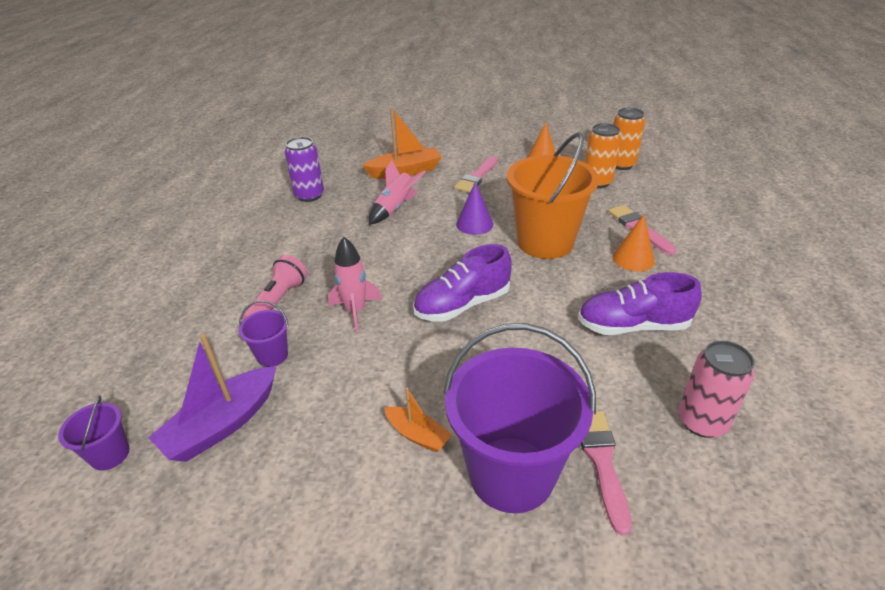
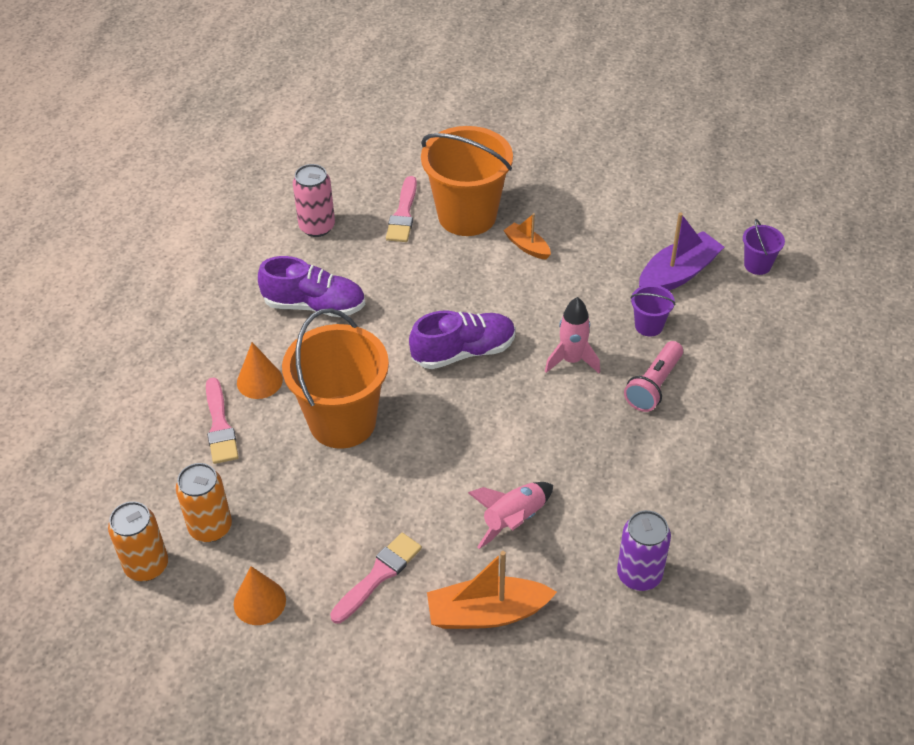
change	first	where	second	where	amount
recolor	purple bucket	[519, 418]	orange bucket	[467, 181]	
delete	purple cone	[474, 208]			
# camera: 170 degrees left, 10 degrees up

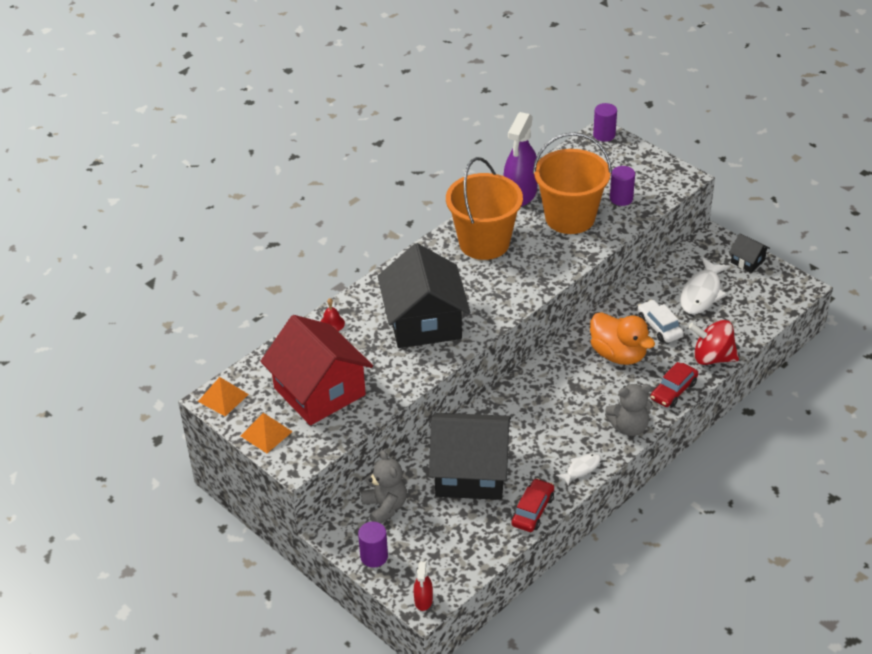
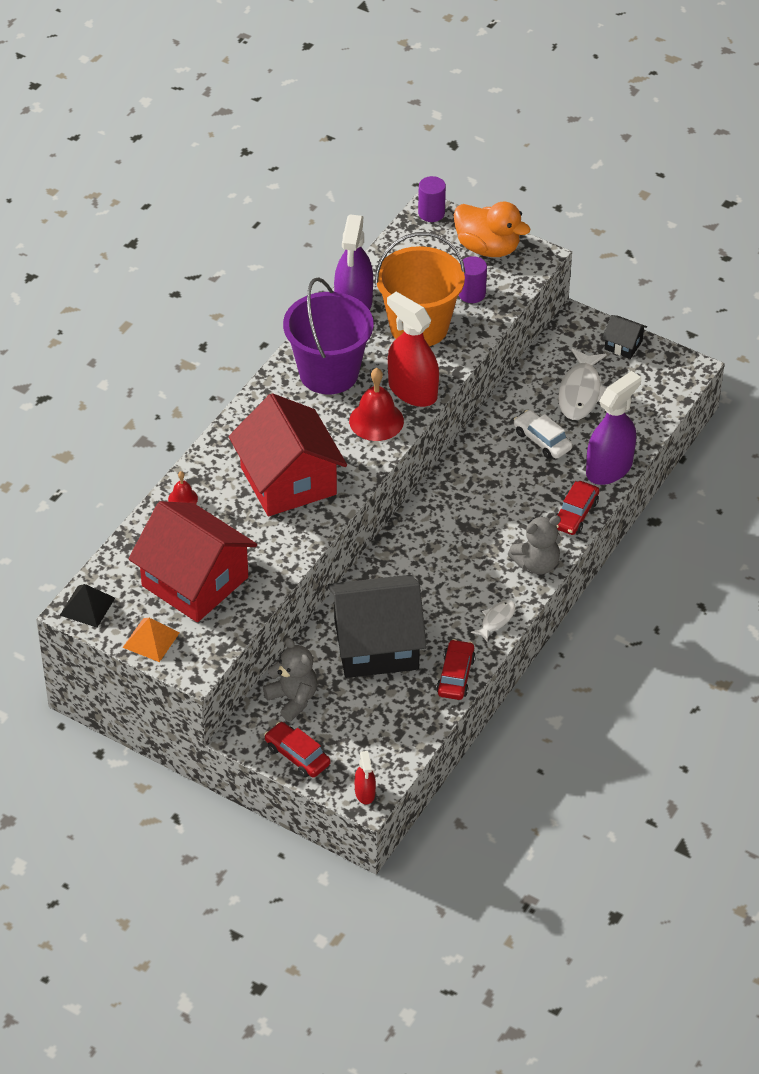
change	first	where	second	where	amount
recolor	orange pyramid	[223, 396]	black pyramid	[87, 606]	
replace	purple cylinder	[373, 545]	red car	[297, 750]	
recolor	black house	[424, 295]	red house	[288, 454]	
recolor	orange bucket	[484, 208]	purple bucket	[328, 335]	
move	orange duck	[622, 338]		[492, 229]	
replace	red spinning top	[713, 342]	purple spray bottle	[613, 428]	
insert			red bell	[376, 404]	
insert			red spray bottle	[413, 349]	
# camera: 15 degrees left, 5 degrees up

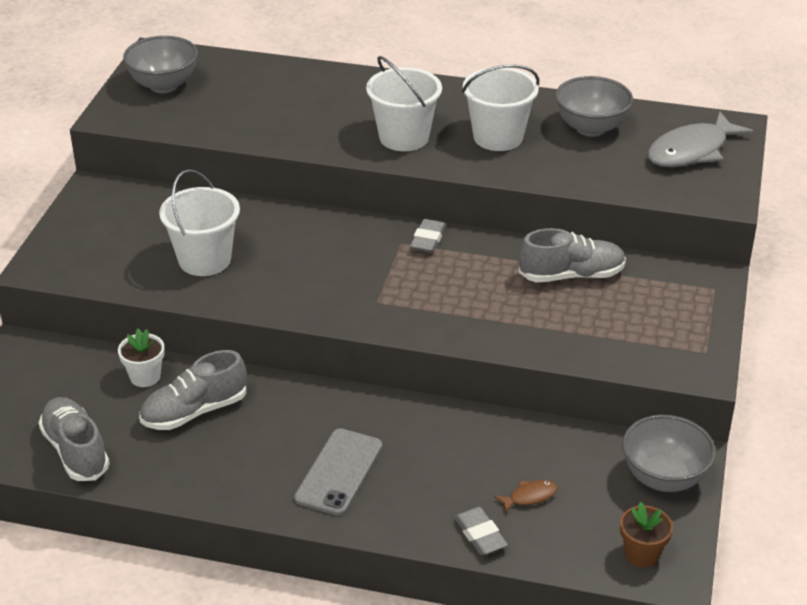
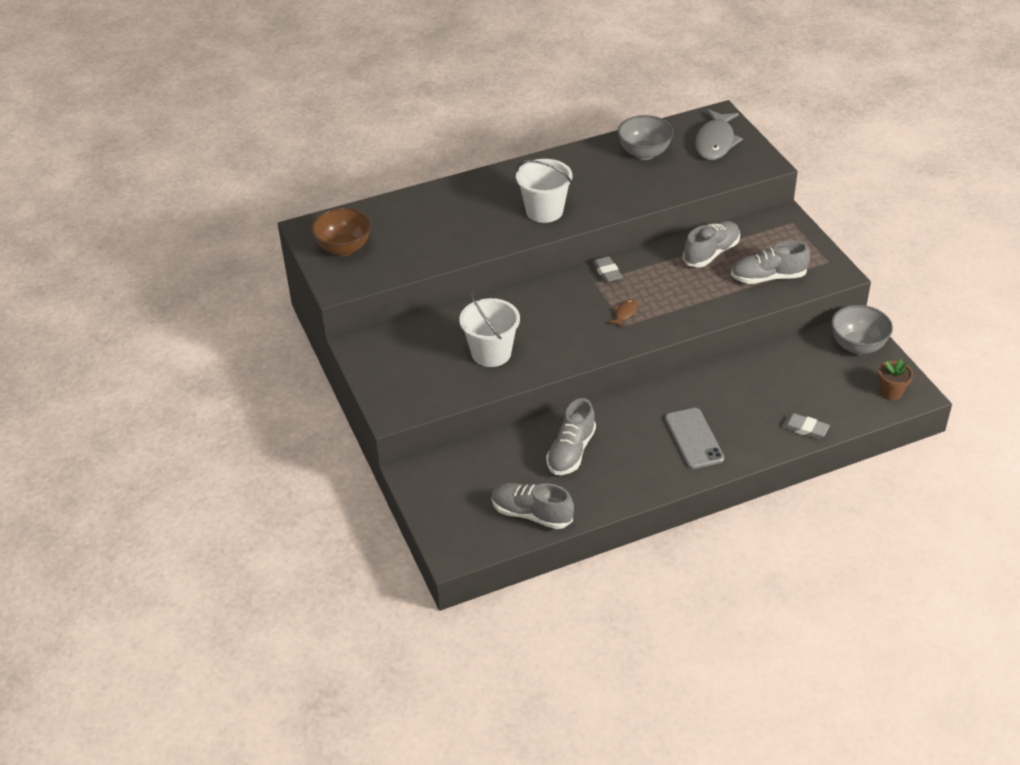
change	first	where	second	where	amount
delete	white flower pot	[141, 358]			
recolor	grey bowl	[160, 64]	brown bowl	[341, 231]	
delete	white bucket	[500, 108]			
move	brown fish	[526, 497]		[623, 313]	
insert			grey shoe	[770, 262]	
# camera: 35 degrees left, 5 degrees up

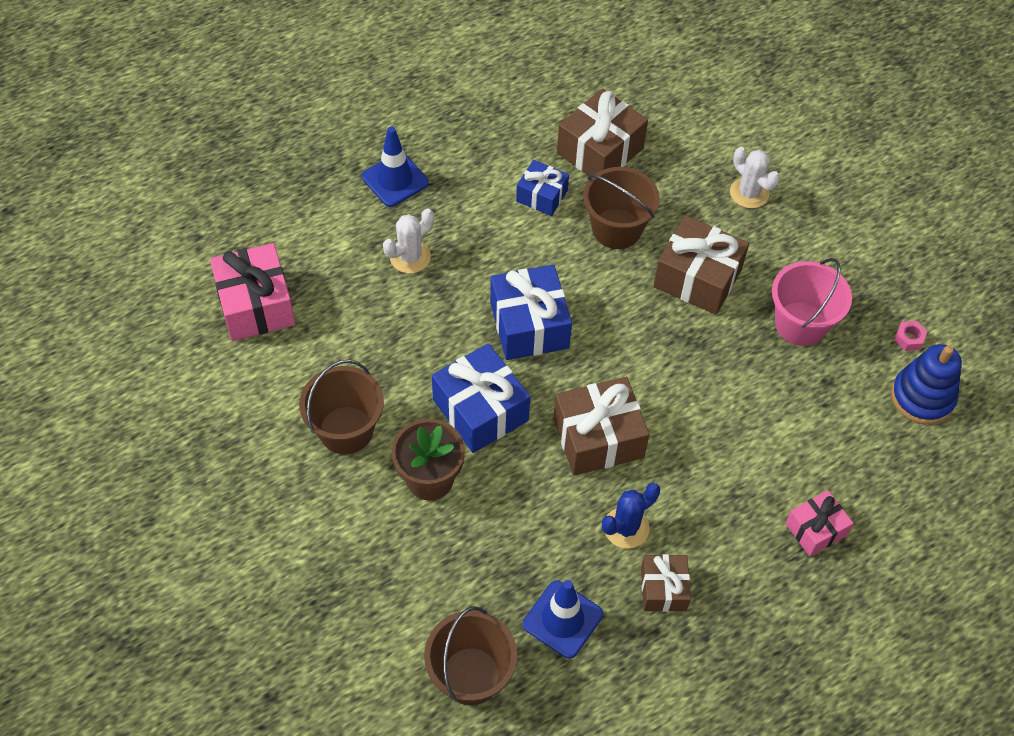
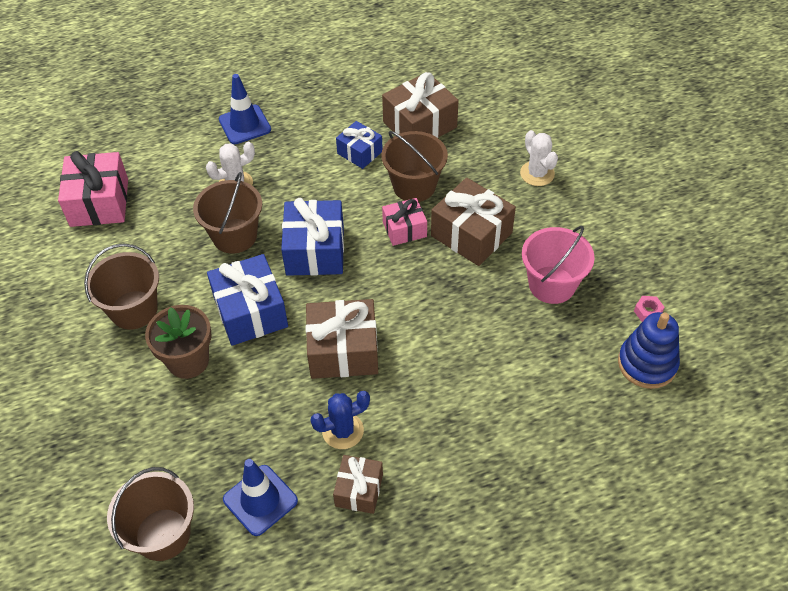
change	first	where	second	where	amount
move	pink gift	[819, 523]		[404, 222]	
insert			brown bucket	[227, 213]	
# camera: 15 degrees right, 5 degrees down

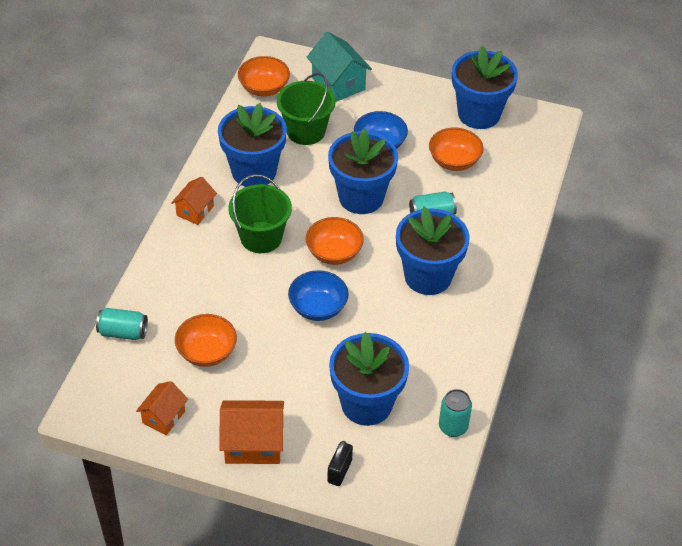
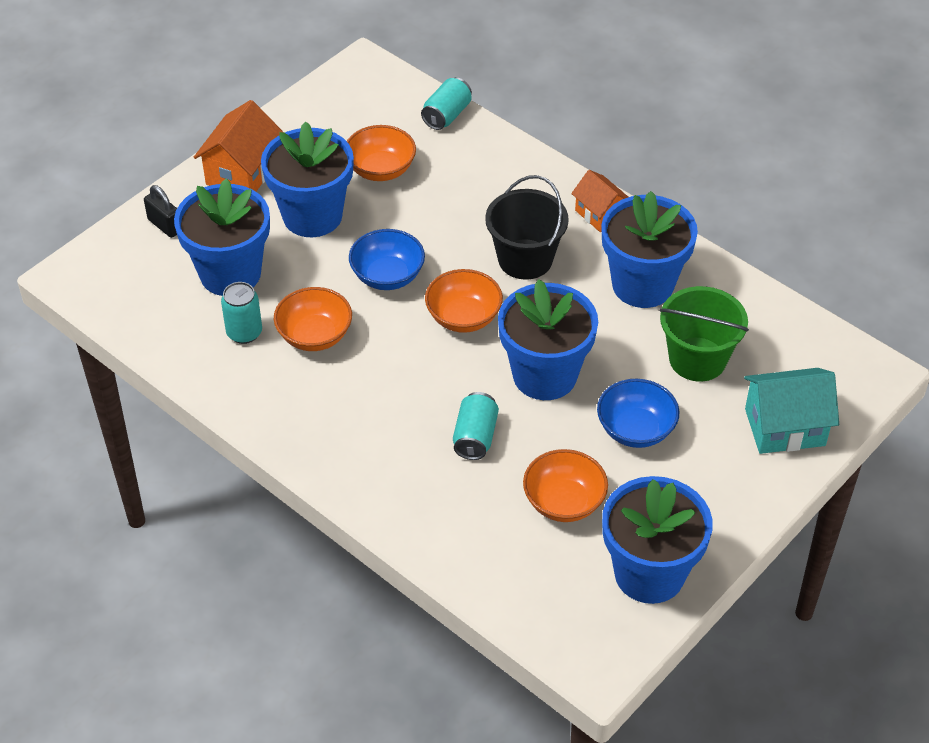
change	first	where	second	where	amount
delete	orange house	[162, 408]			
recolor	green bucket	[260, 213]	black bucket	[527, 227]	
move	orange bowl	[264, 76]		[313, 319]	
move	blue flower pot	[433, 251]		[307, 179]	
move	turquoise can	[455, 413]		[241, 313]	
# camera: 115 degrees right, 0 degrees up

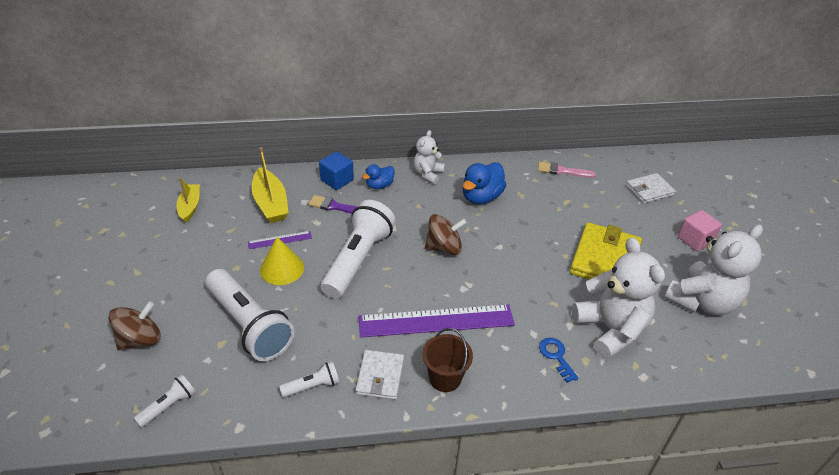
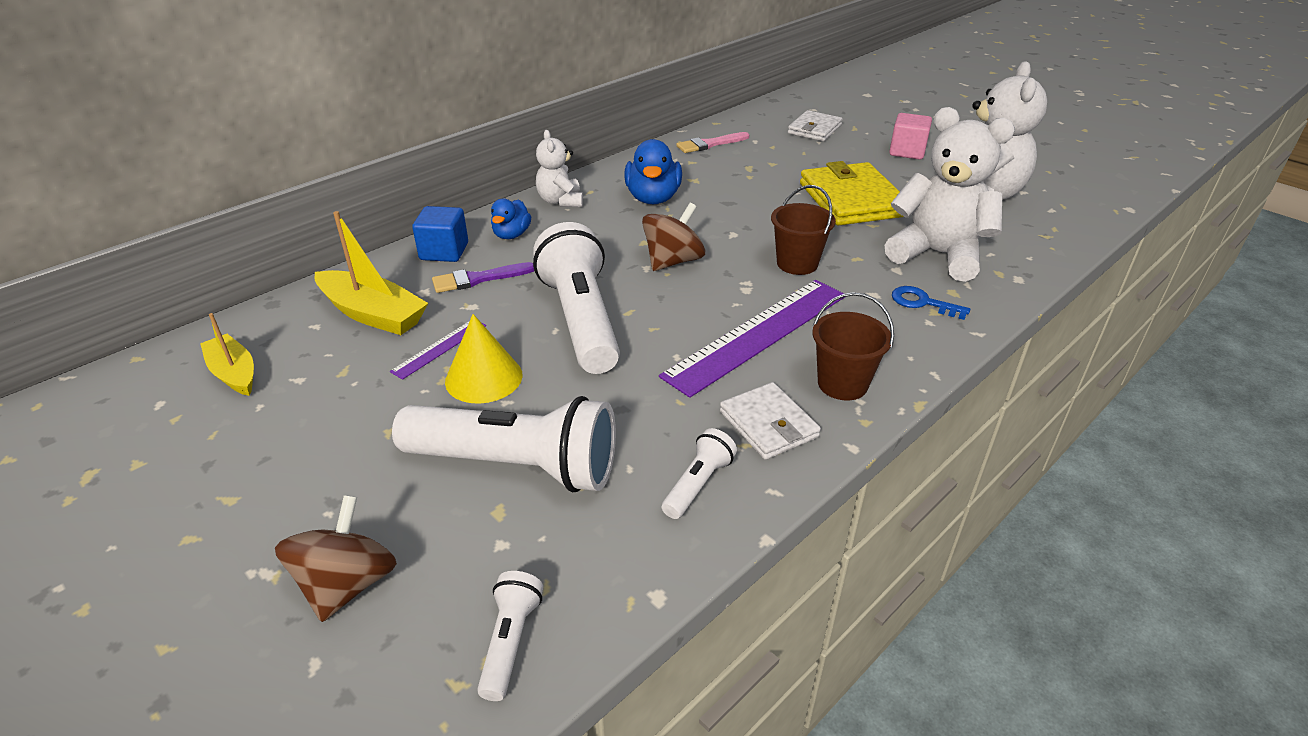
change	first	where	second	where	amount
insert			brown bucket	[803, 230]	
# camera: 35 degrees left, 5 degrees down

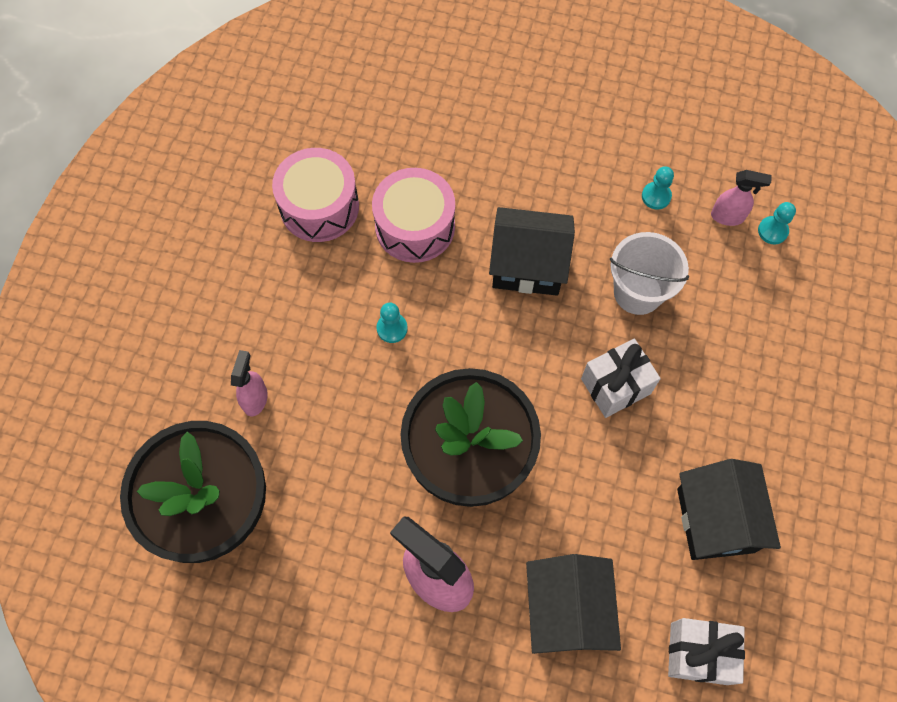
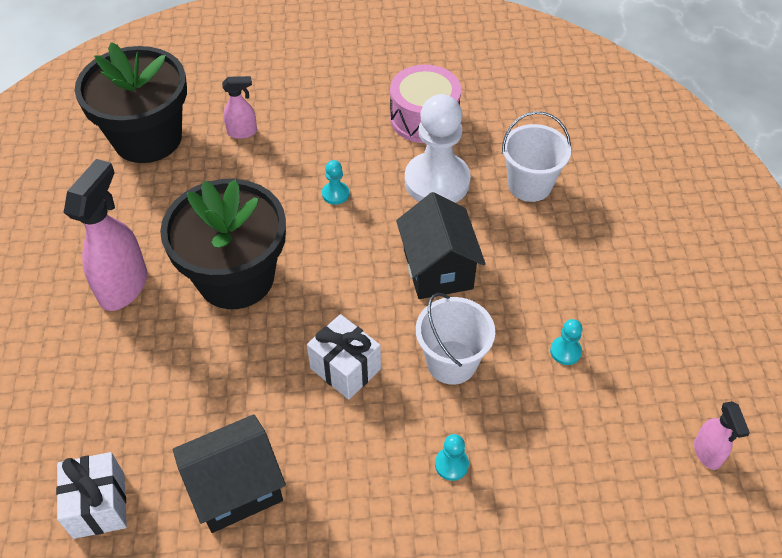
change	first	where	second	where	amount
replace	pink drum	[413, 215]	white pawn	[438, 148]	
delete	black house	[573, 604]			
move	pink spray bottle	[741, 198]		[722, 435]	
move	turquoise pawn	[777, 223]		[452, 457]	
insert			white bucket	[536, 156]	
# camera: 70 degrees right, 15 degrees down

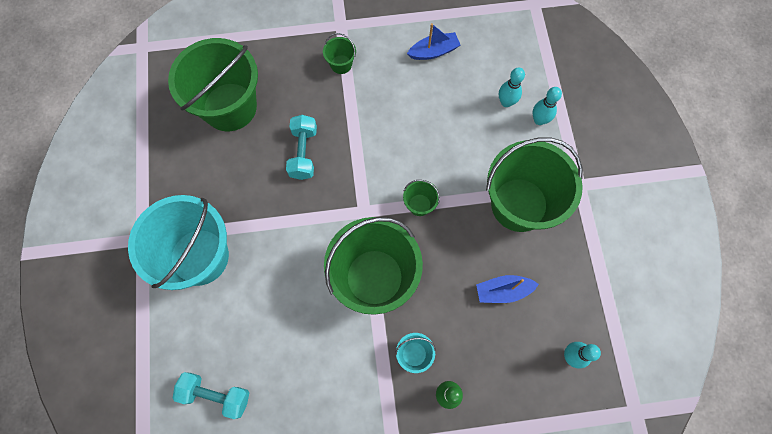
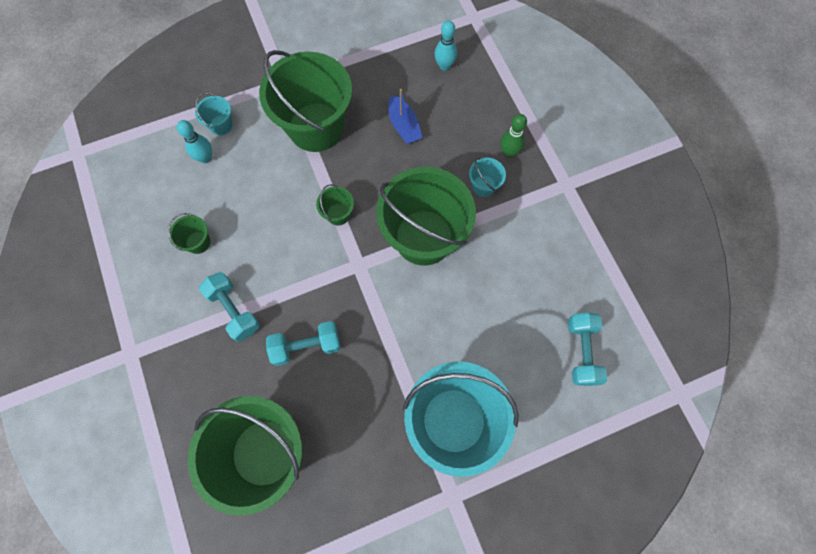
change	first	where	second	where	amount
move	green bucket	[339, 53]		[189, 233]	
delete	blue boat	[434, 41]			
replace	turquoise bowling pin	[547, 106]	turquoise bucket	[214, 114]	
insert			turquoise dumbbell	[229, 307]	
# camera: 105 degrees left, 0 degrees up

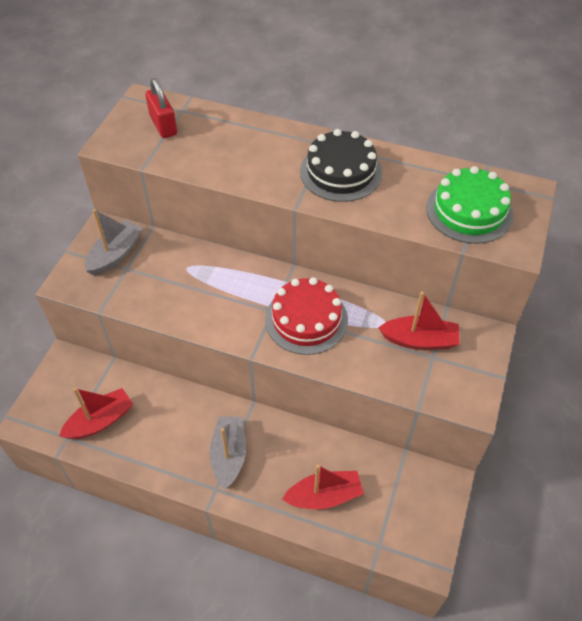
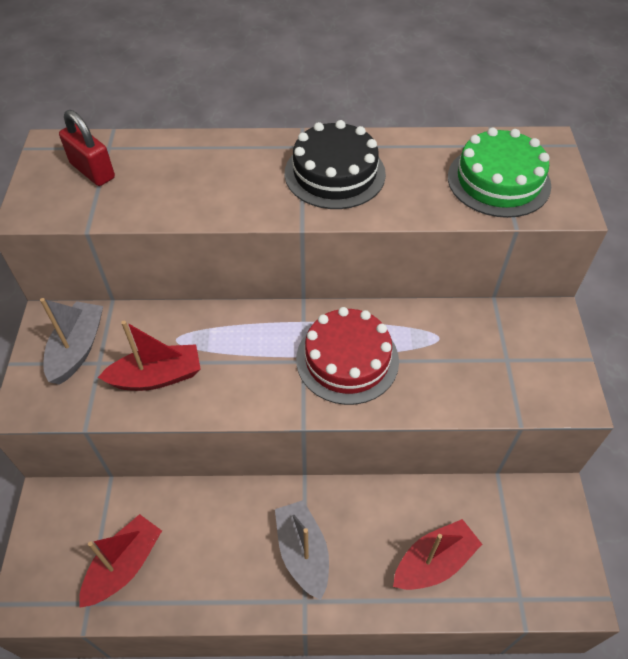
change	first	where	second	where	amount
move	red boat	[419, 320]		[149, 356]	
# camera: 20 degrees left, 0 degrees up

